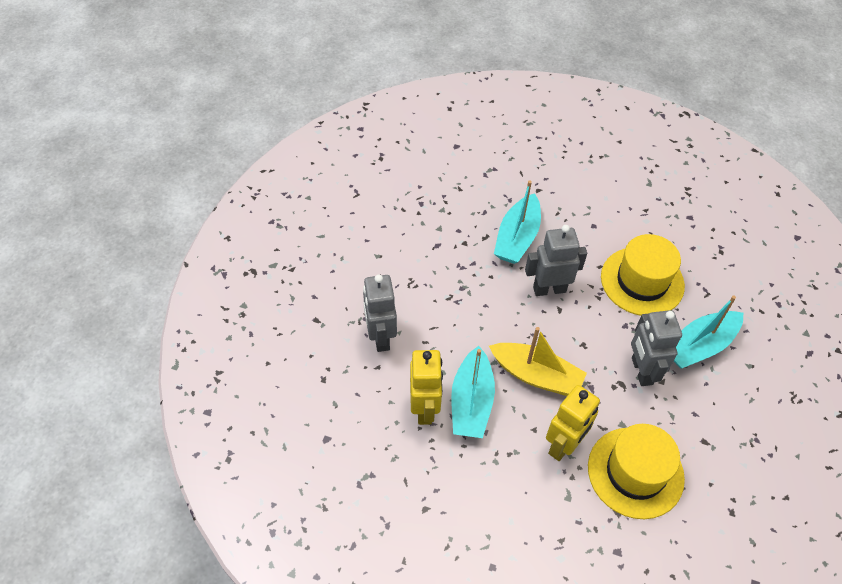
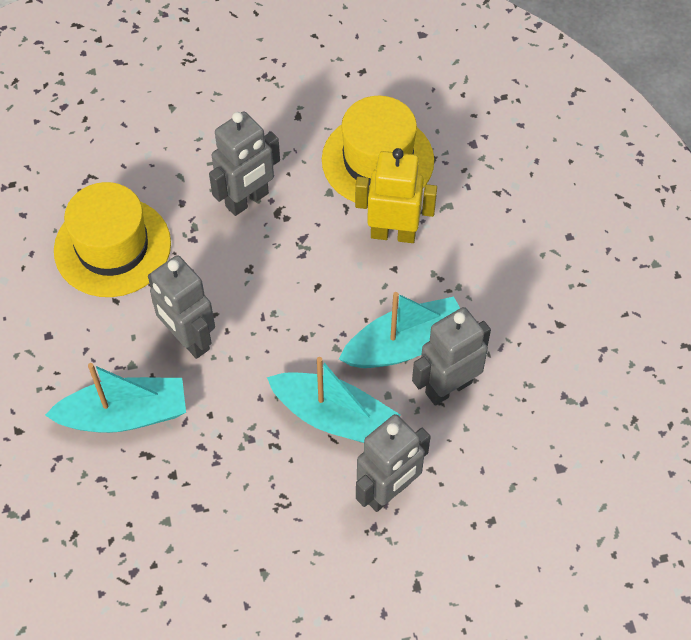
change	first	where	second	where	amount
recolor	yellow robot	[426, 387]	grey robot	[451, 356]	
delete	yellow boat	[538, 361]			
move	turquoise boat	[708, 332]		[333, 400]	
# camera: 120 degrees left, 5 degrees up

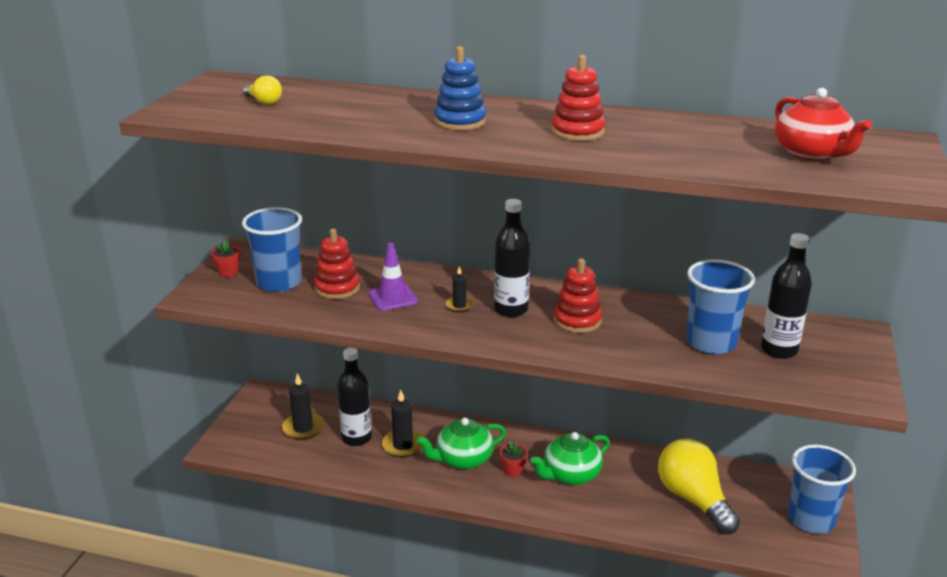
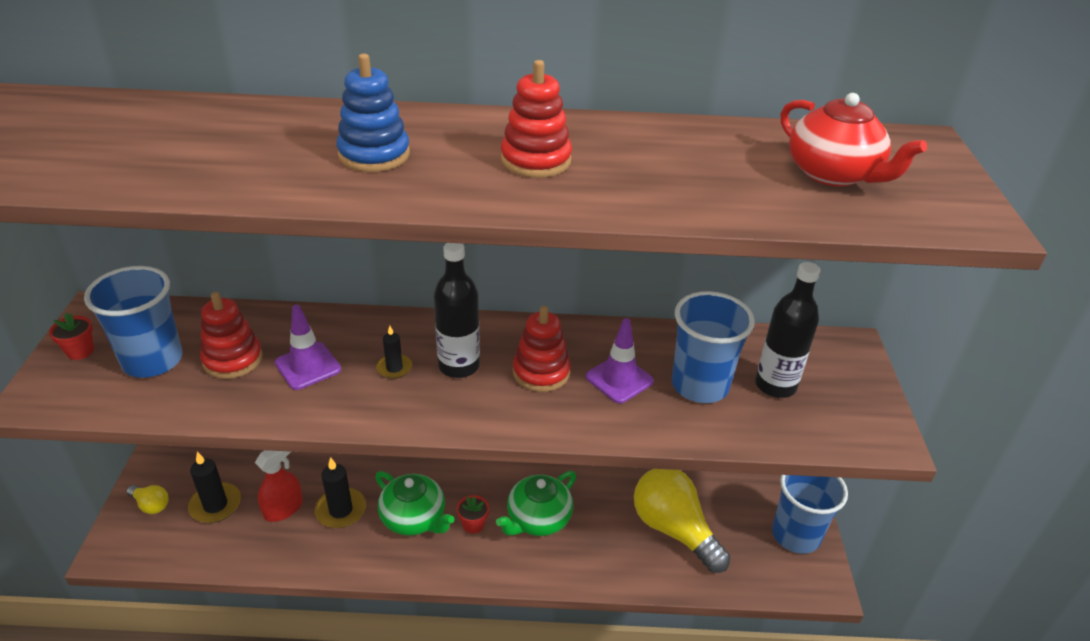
change	first	where	second	where	amount
move	yellow light bulb	[262, 90]		[148, 499]	
replace	black bottle	[354, 397]	red spray bottle	[279, 486]	
rotate	green teapot	[461, 443]		[415, 503]	105 degrees counterclockwise
insert			purple traffic cone	[620, 360]	
# camera: 15 degrees left, 10 degrees up

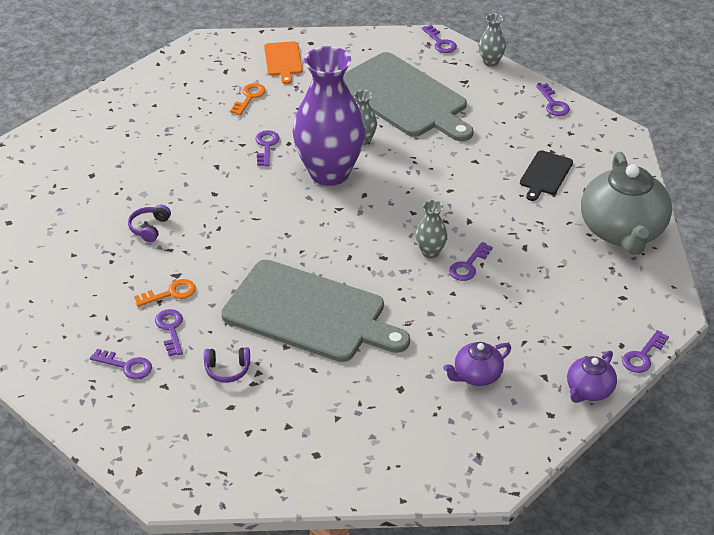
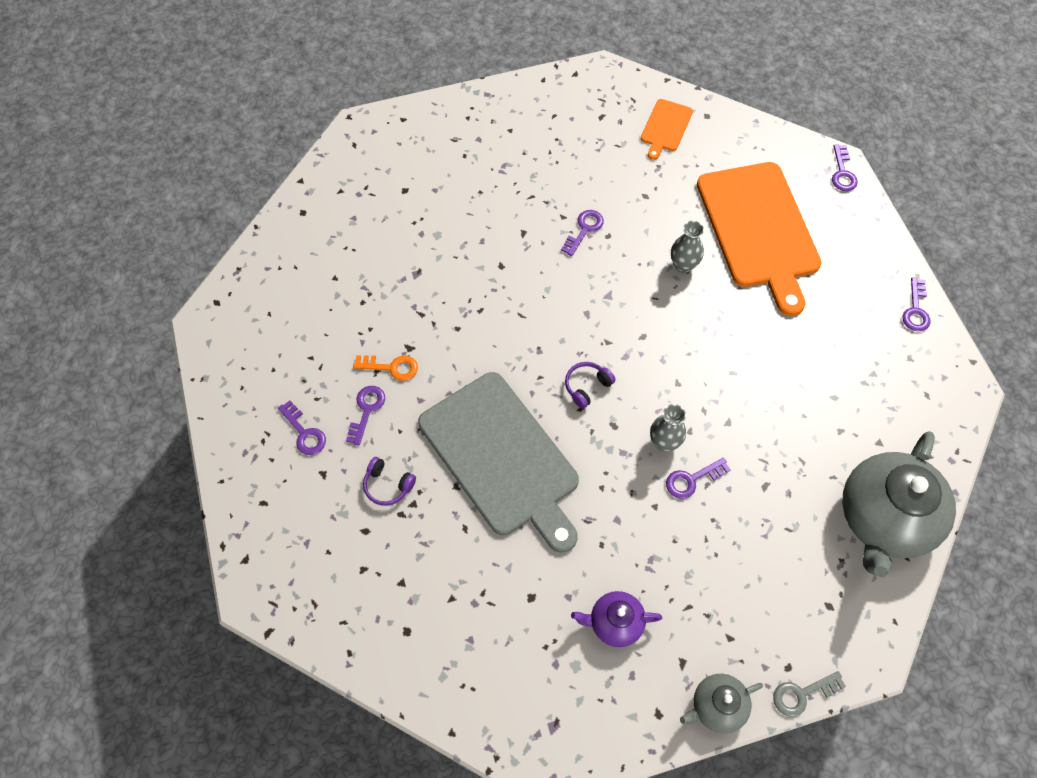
change	first	where	second	where	amount
move	purple headphones	[149, 223]		[590, 385]	
delete	orange key	[248, 99]			
delete	purple vase	[329, 116]			
recolor	grey cutting board	[408, 96]	orange cutting board	[759, 239]	
delete	grey vase	[492, 40]			
delete	black cutting board	[546, 175]			
recolor	purple teapot	[592, 377]	grey teapot	[721, 703]	
recolor	purple key	[645, 351]	grey key	[809, 694]	
# camera: 30 degrees right, 20 degrees up

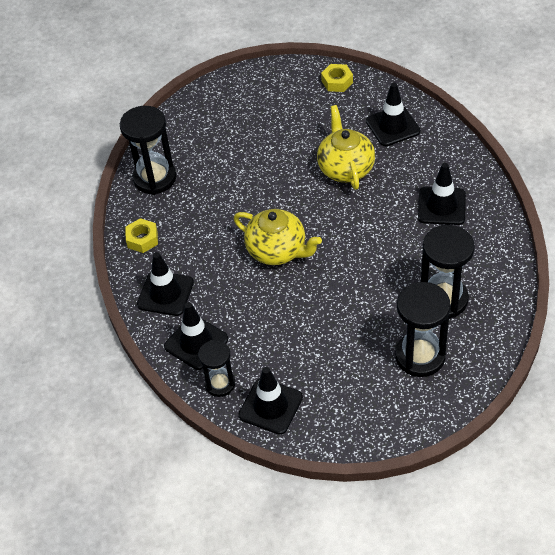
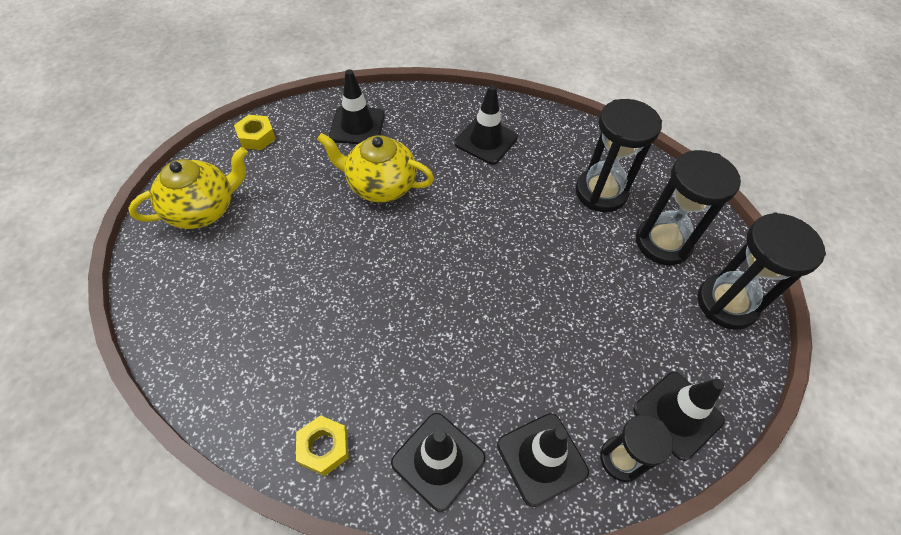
change	first	where	second	where	amount
move	black hourglass	[148, 150]		[761, 271]	
move	yellow teapot	[278, 237]		[188, 188]	
# camera: 70 degrees left, 5 degrees up

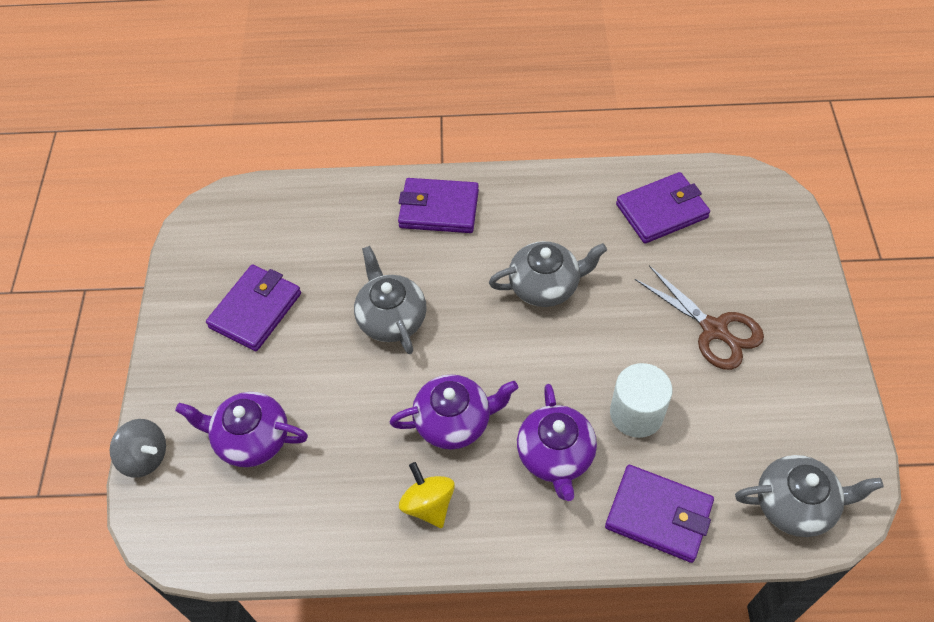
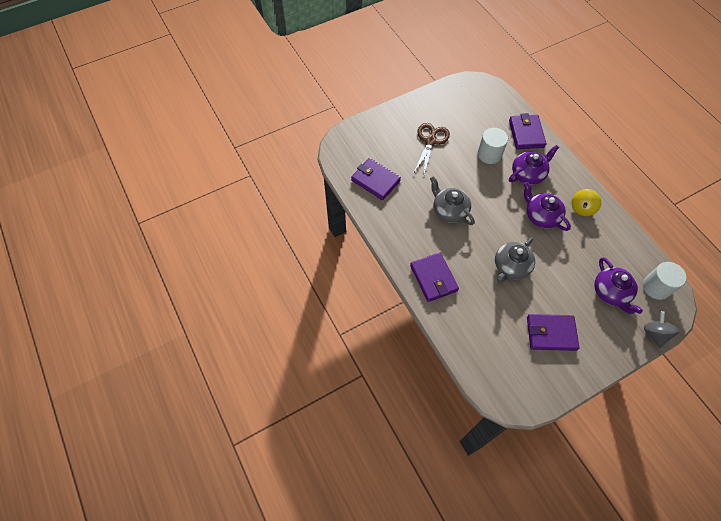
change	first	where	second	where	amount
delete	grey teapot	[809, 496]			
insert			white cylinder	[664, 281]	
# camera: 120 degrees left, 5 degrees up

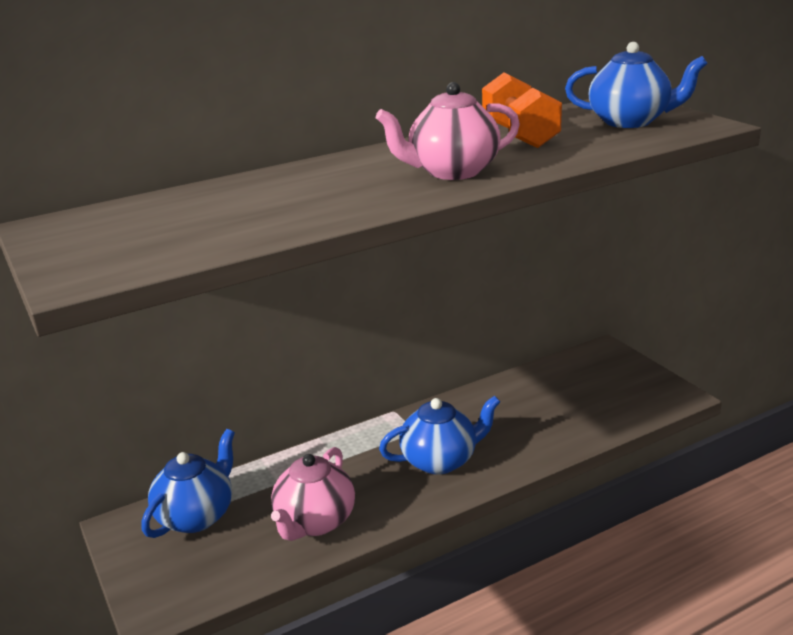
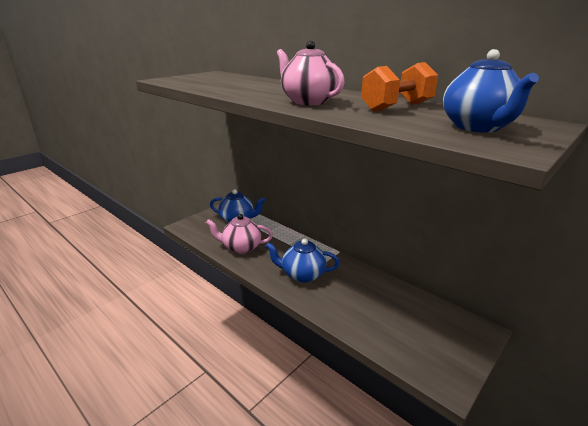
change	first	where	second	where	amount
rotate	blue teapot	[439, 435]		[302, 260]	135 degrees clockwise
# camera: 70 degrees right, 0 degrees up

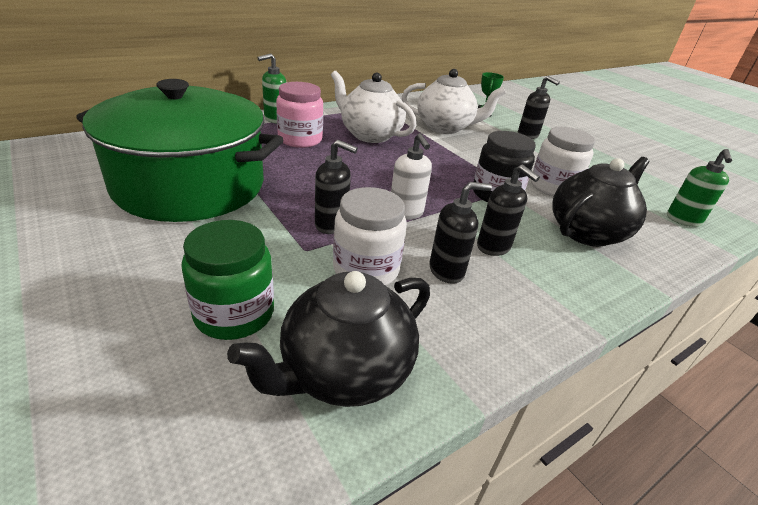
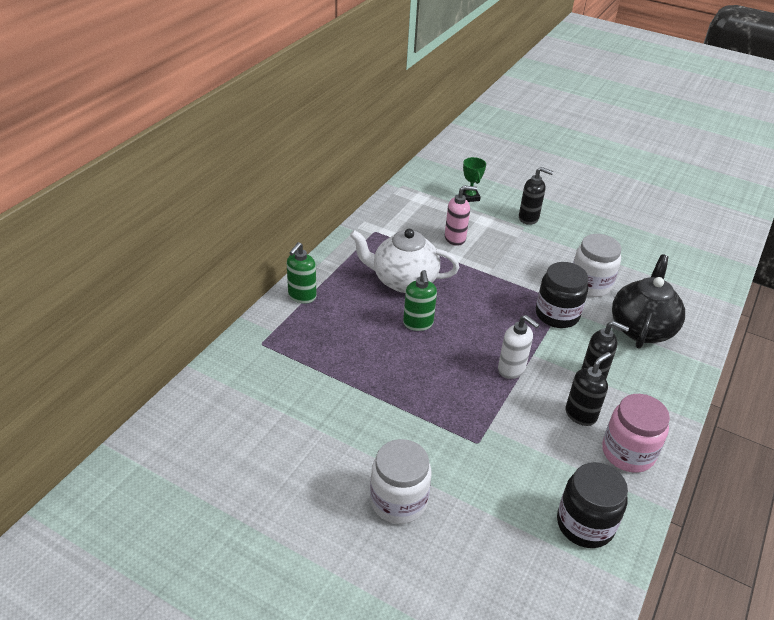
change	first	where	second	where	amount
delete	green pot	[180, 150]			
delete	green jar	[227, 280]			
replace	black teapot	[328, 339]	black jar	[592, 505]	
move	pink jar	[299, 115]		[636, 433]	
delete	black soap dispenser	[336, 187]			
move	white jar	[370, 236]		[401, 481]	
replace	white teapot	[454, 101]	pink soap dispenser	[461, 215]	
move	green soap dispenser	[699, 188]		[420, 300]	
# camera: 25 degrees left, 5 degrees up

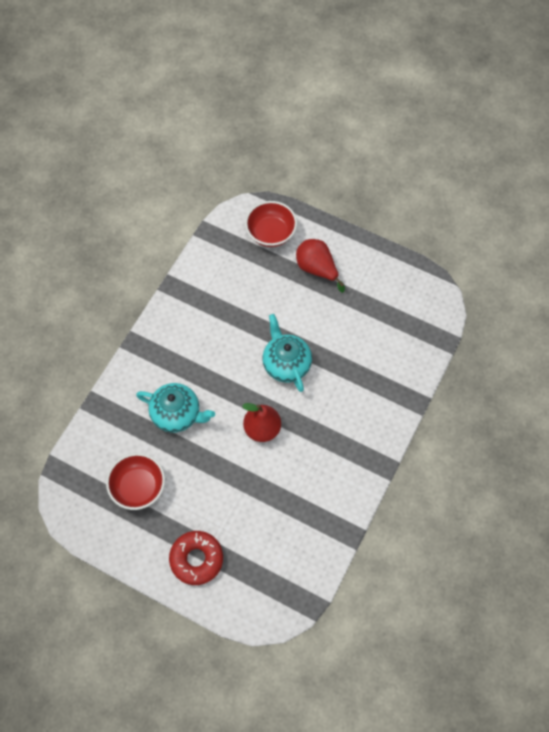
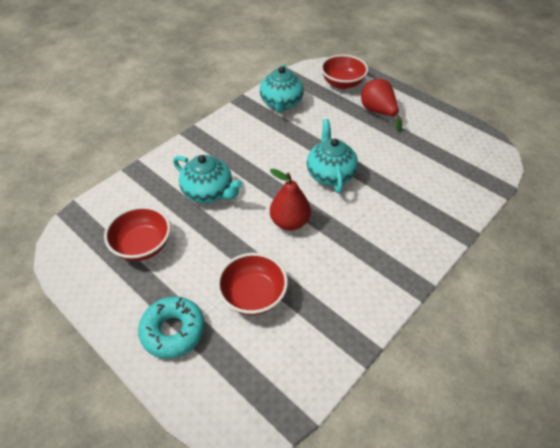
change	first	where	second	where	amount
recolor	red donut	[196, 558]	turquoise donut	[171, 327]	
insert			red bowl	[252, 284]	
insert			turquoise teapot	[282, 88]	
# camera: 15 degrees right, 15 degrees down

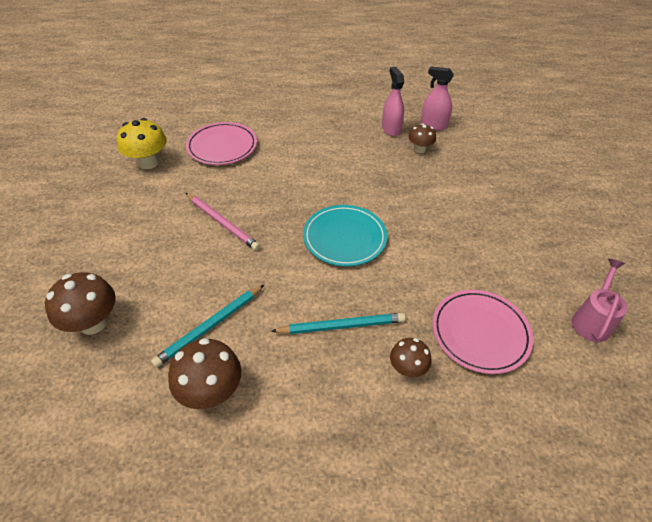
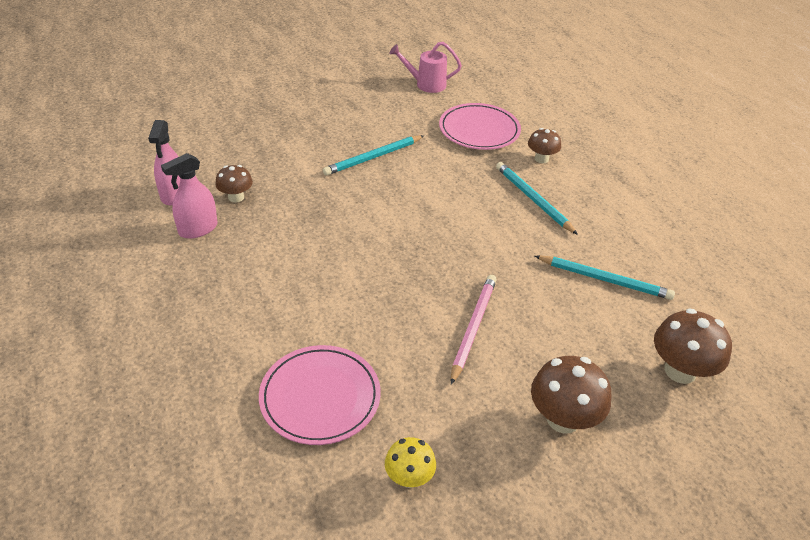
change	first	where	second	where	amount
resize	yellow mushroom	[142, 143]		[410, 462]	x0.61
move	brown mushroom	[204, 373]		[571, 394]	
delete	turquoise plate	[345, 235]			
insert			turquoise pencil	[373, 155]	
# camera: 115 degrees left, 5 degrees down

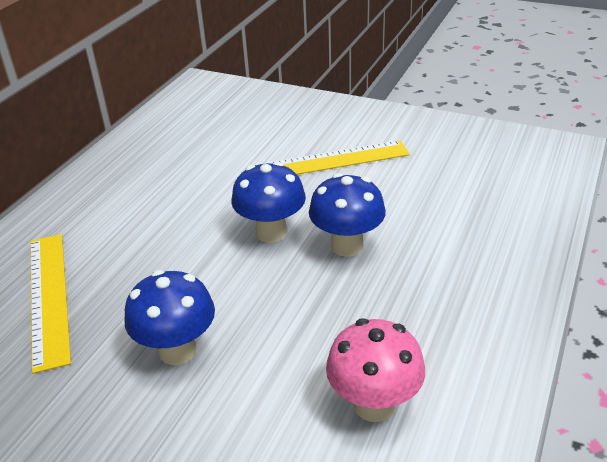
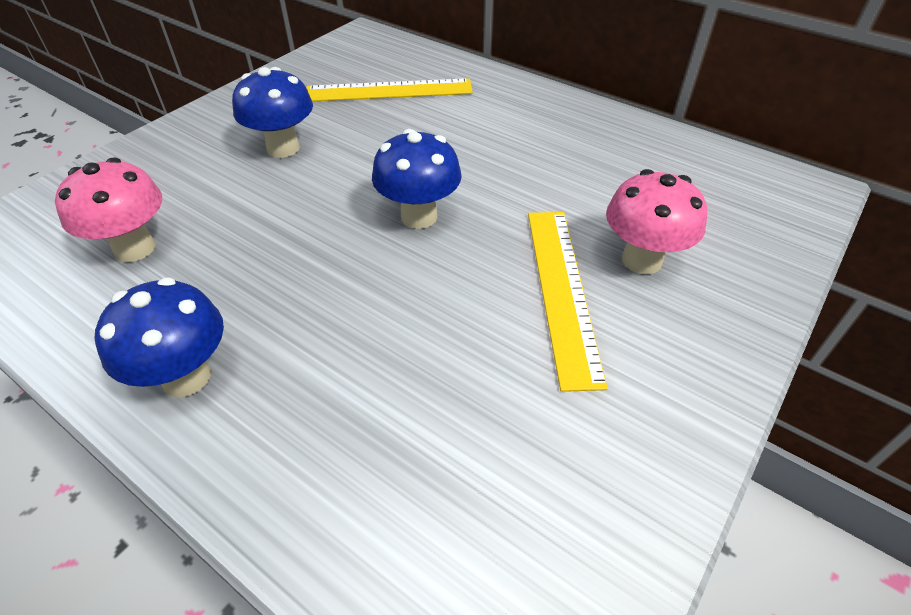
change	first	where	second	where	amount
move	blue mushroom	[347, 215]		[159, 337]	
insert			pink mushroom	[656, 222]	
# camera: 100 degrees right, 10 degrees up

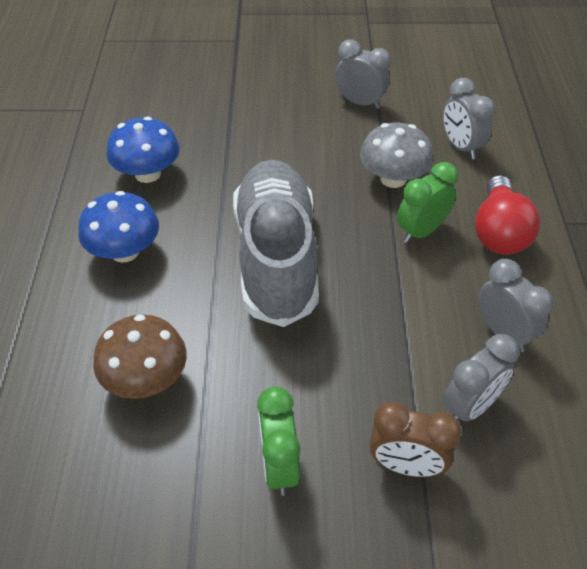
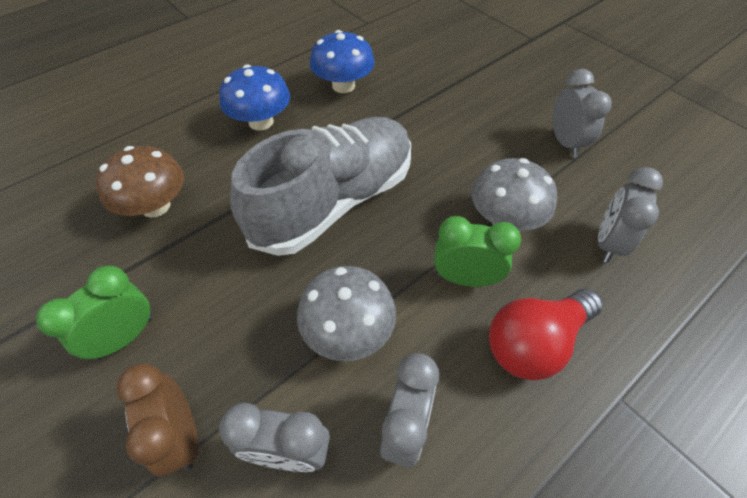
change	first	where	second	where	amount
insert			grey mushroom	[346, 313]	
# camera: 50 degrees right, 5 degrees up

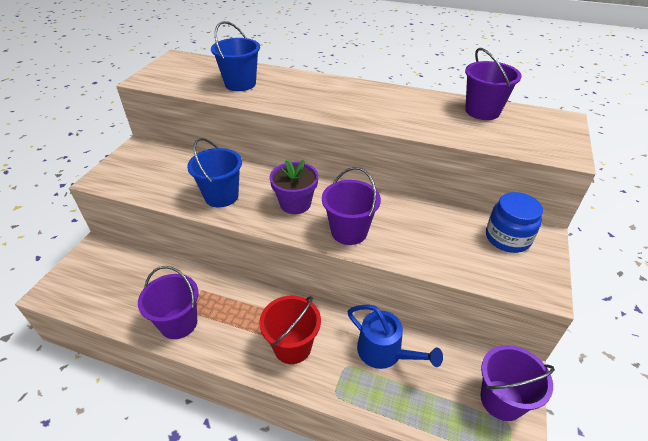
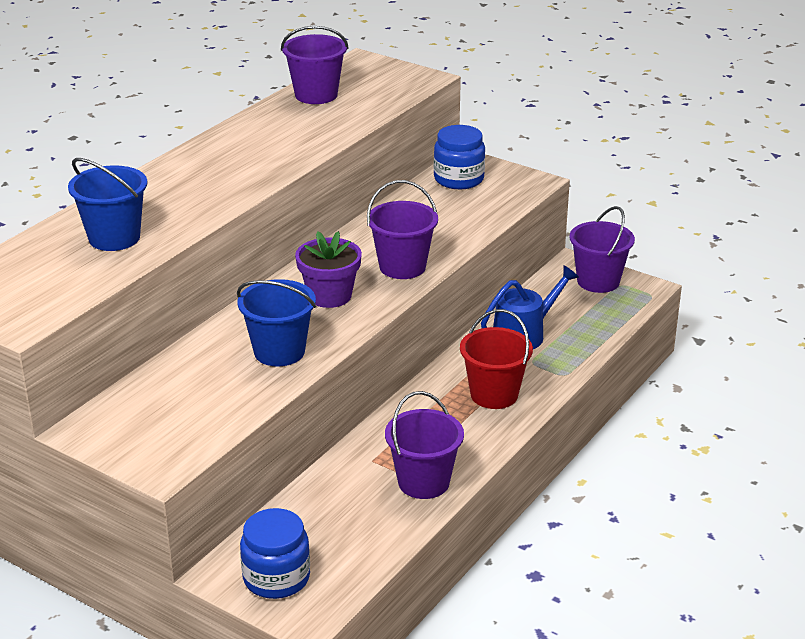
change	first	where	second	where	amount
insert			blue jar	[275, 553]	
# camera: 75 degrees left, 10 degrees down

